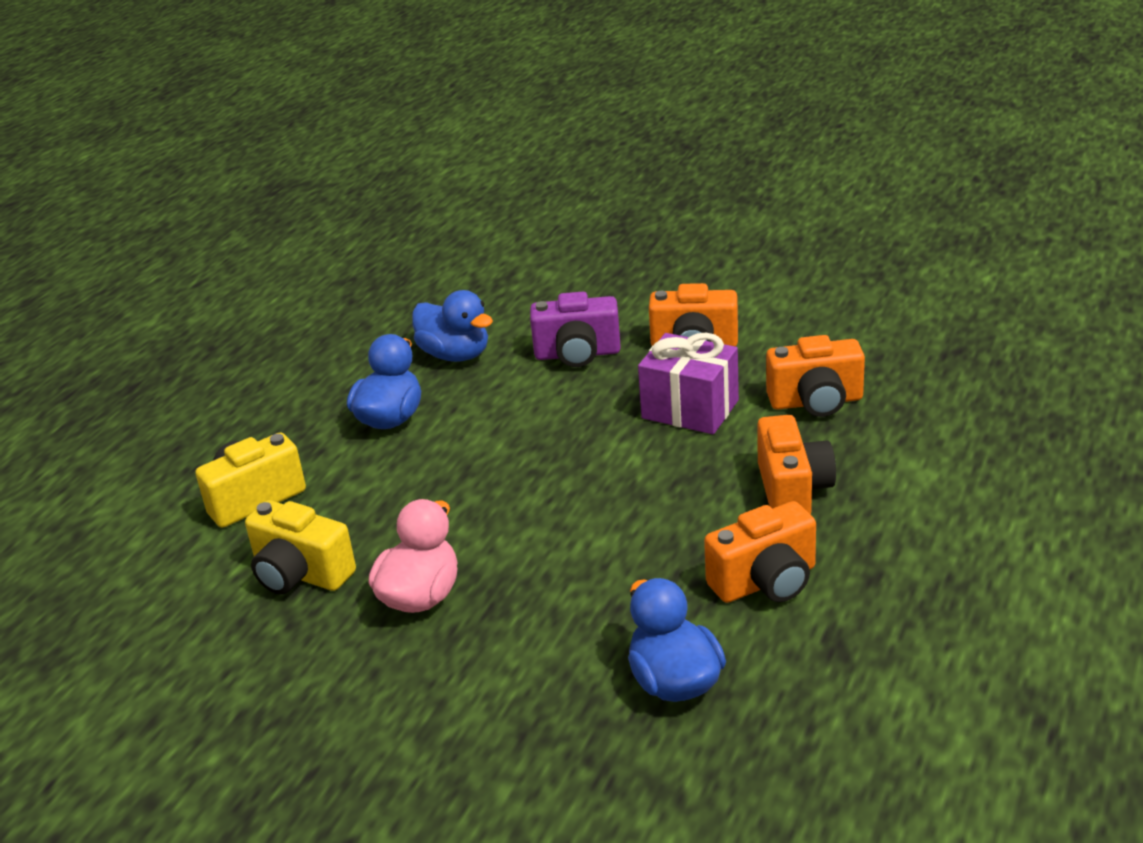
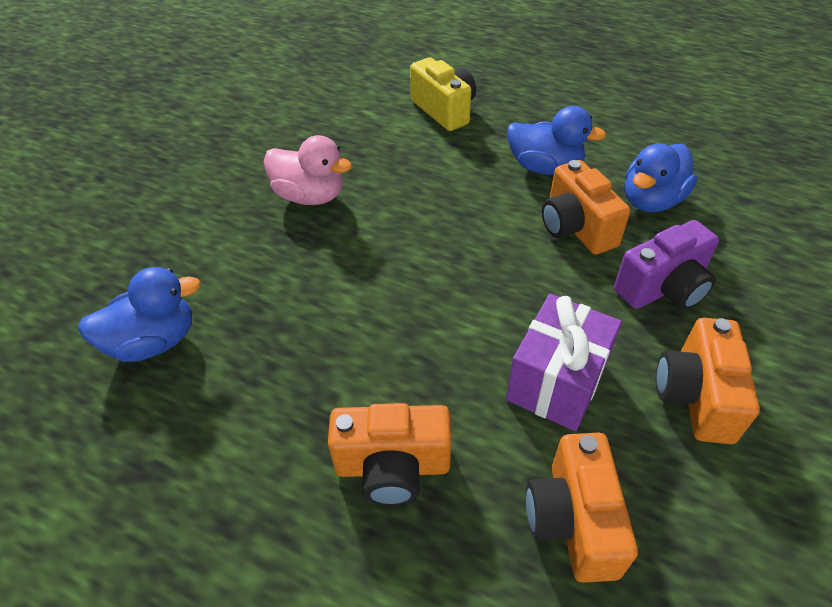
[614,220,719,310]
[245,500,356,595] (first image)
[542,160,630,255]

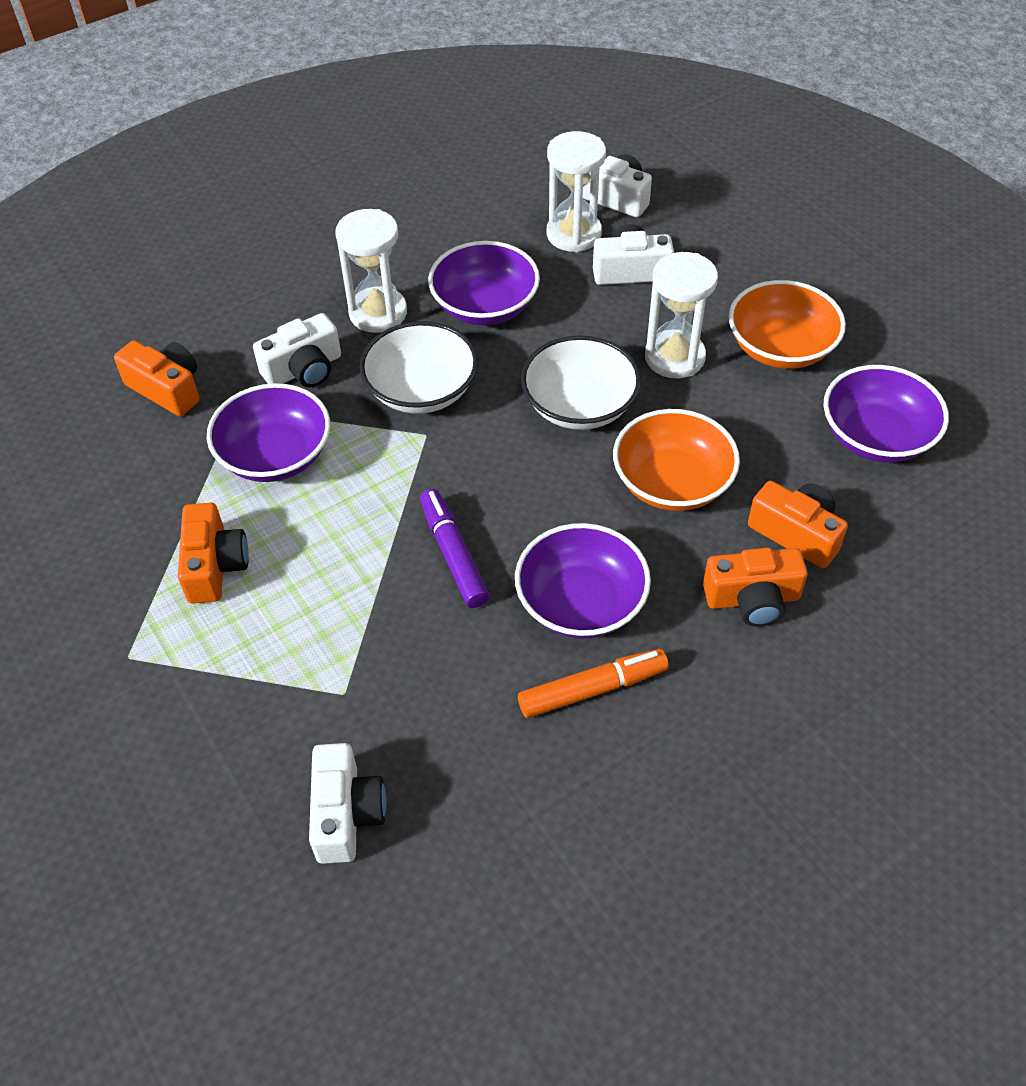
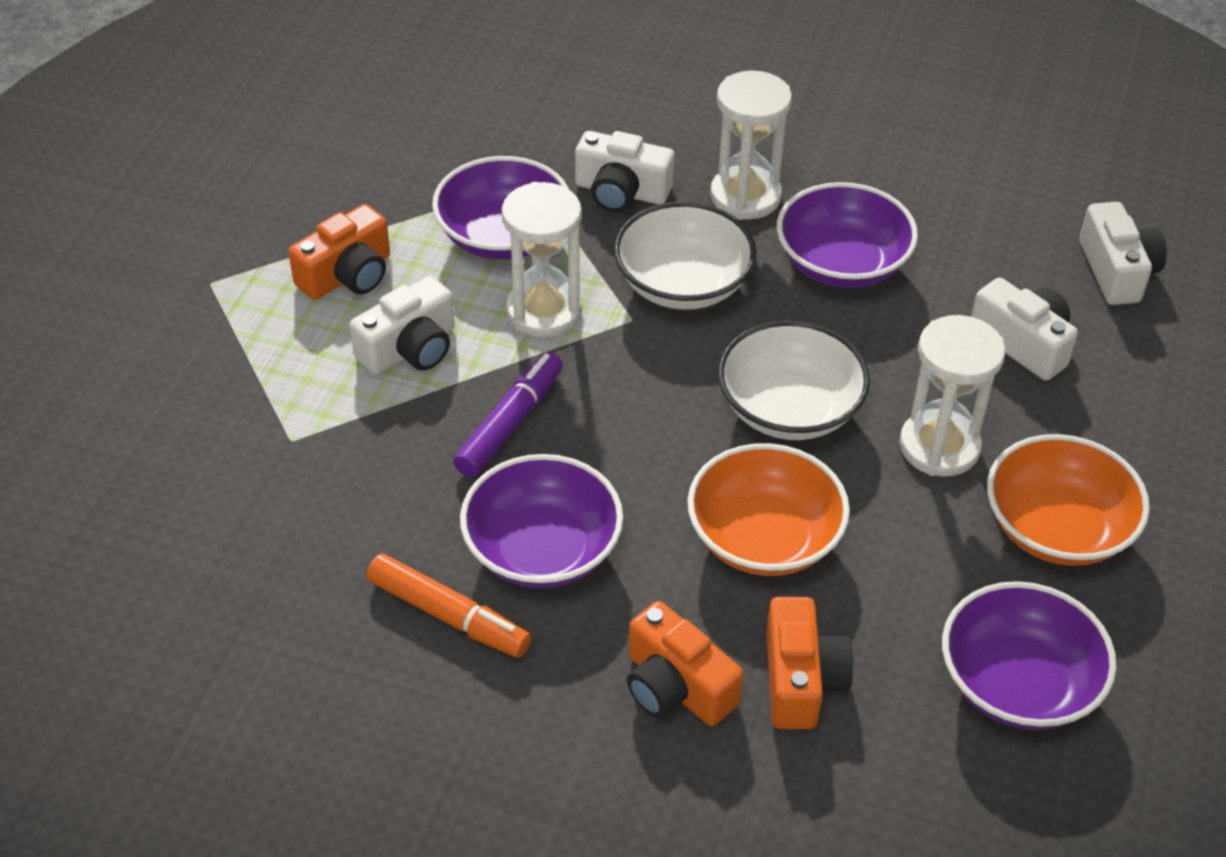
[502,182,582,338]
[114,340,200,416] (first image)
[350,276,454,375]

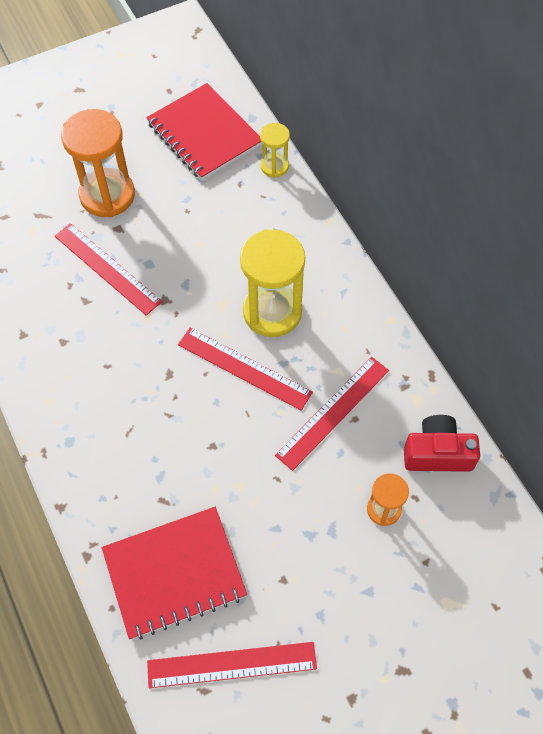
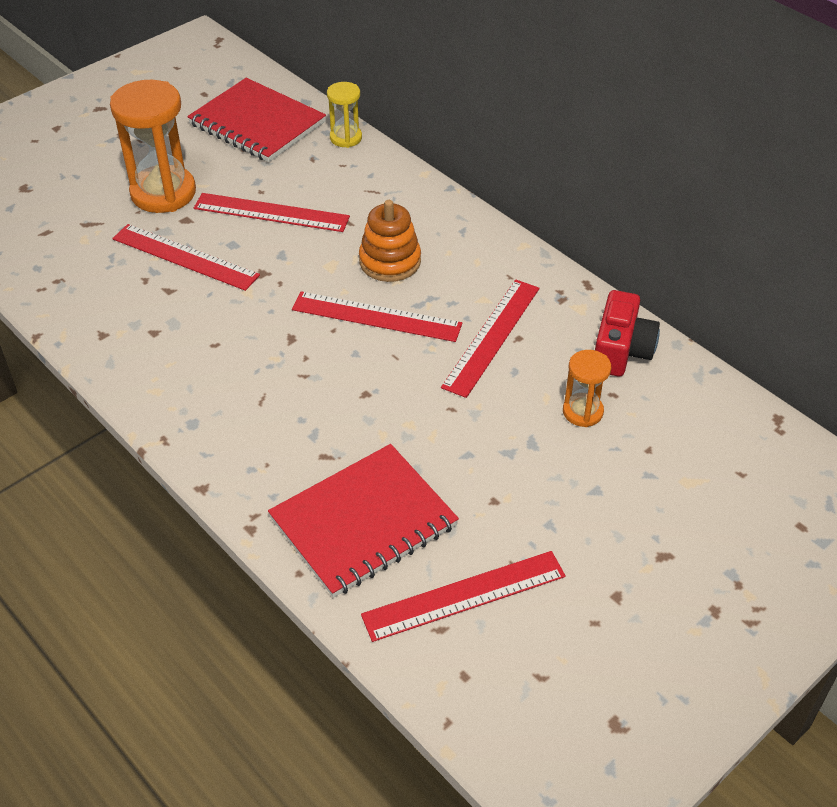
[359,200,421,282]
[595,290,660,376]
[194,193,350,232]

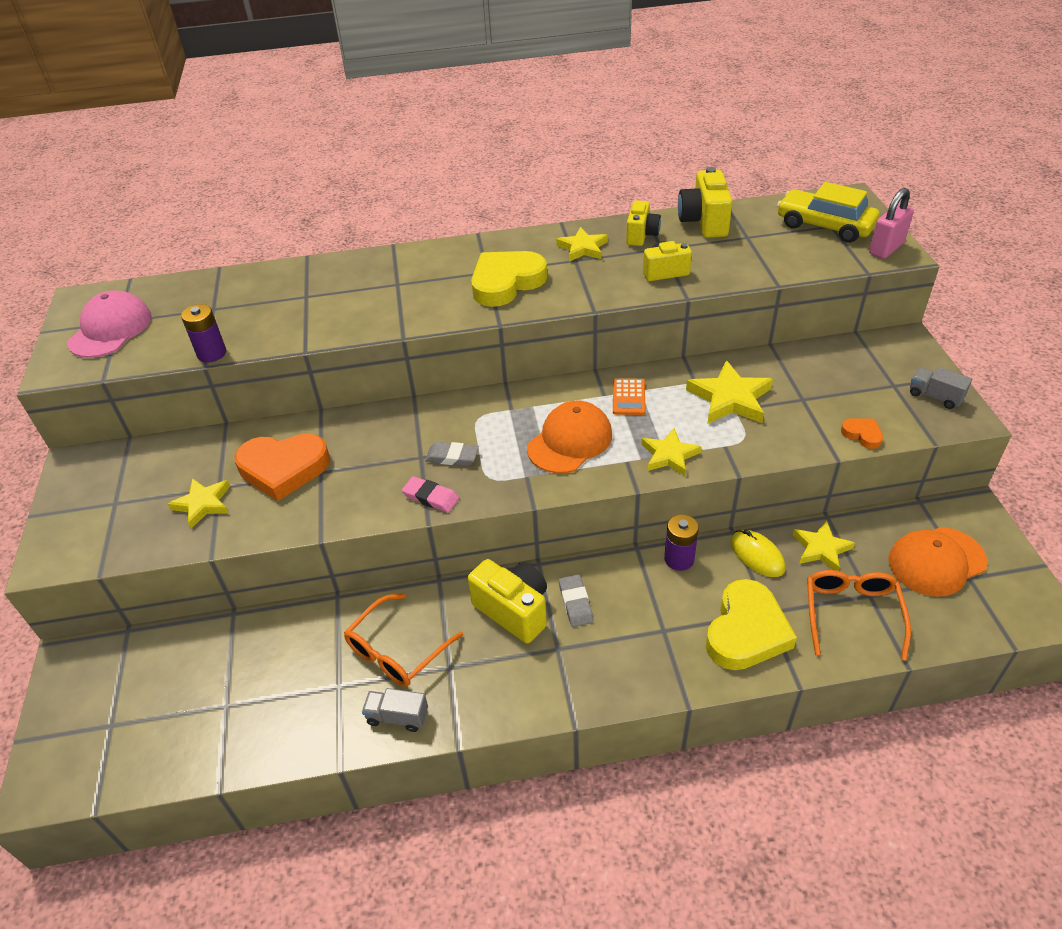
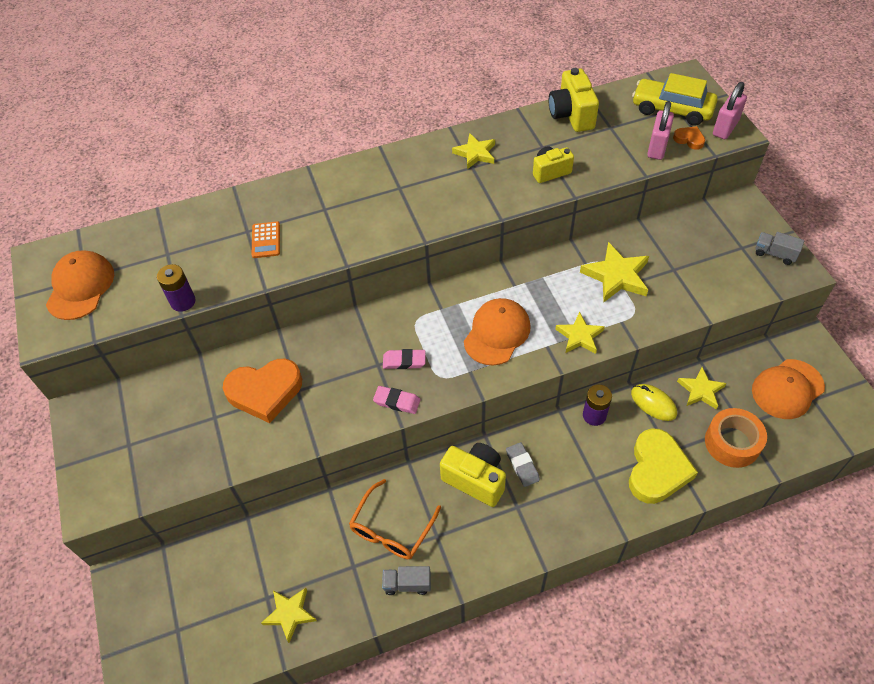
[626,200,661,246] (first image)
[471,251,547,307] (first image)
[46,250,114,320]
[252,221,280,258]
[673,126,705,150]
[383,349,426,369]
[261,588,317,643]
[705,408,767,468]
[647,101,674,160]

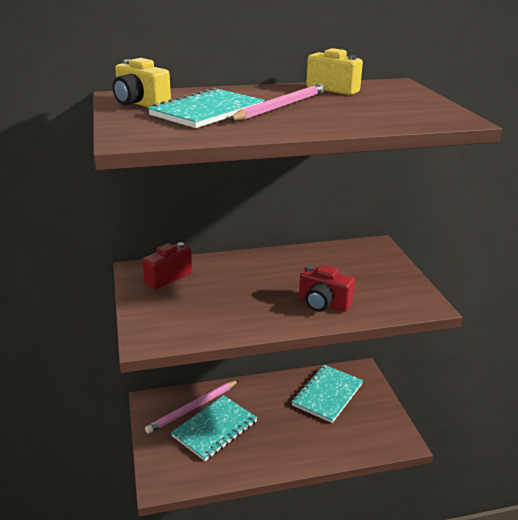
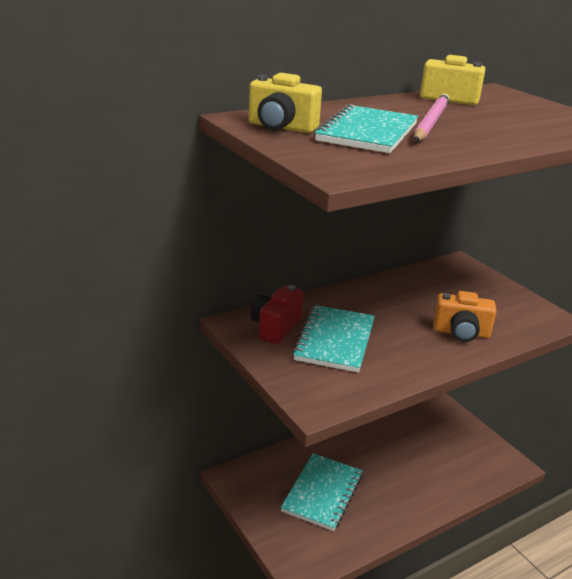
[433,291,497,342]
[293,305,375,373]
[145,380,239,434] (first image)

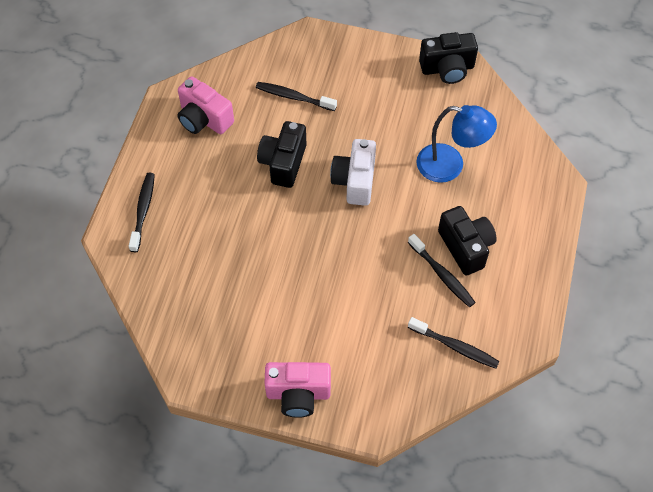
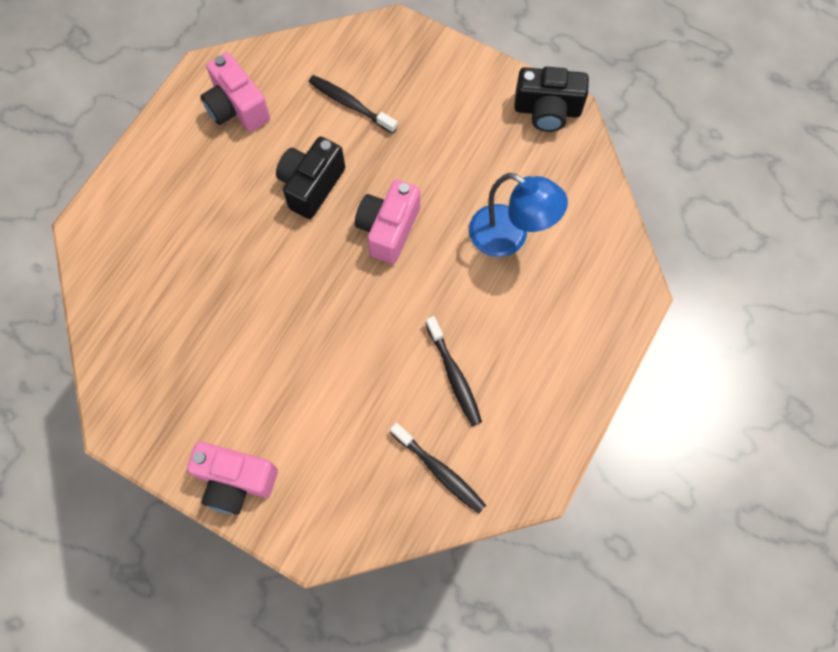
[355,180,420,264]
[129,173,155,252] (first image)
[438,206,497,276] (first image)

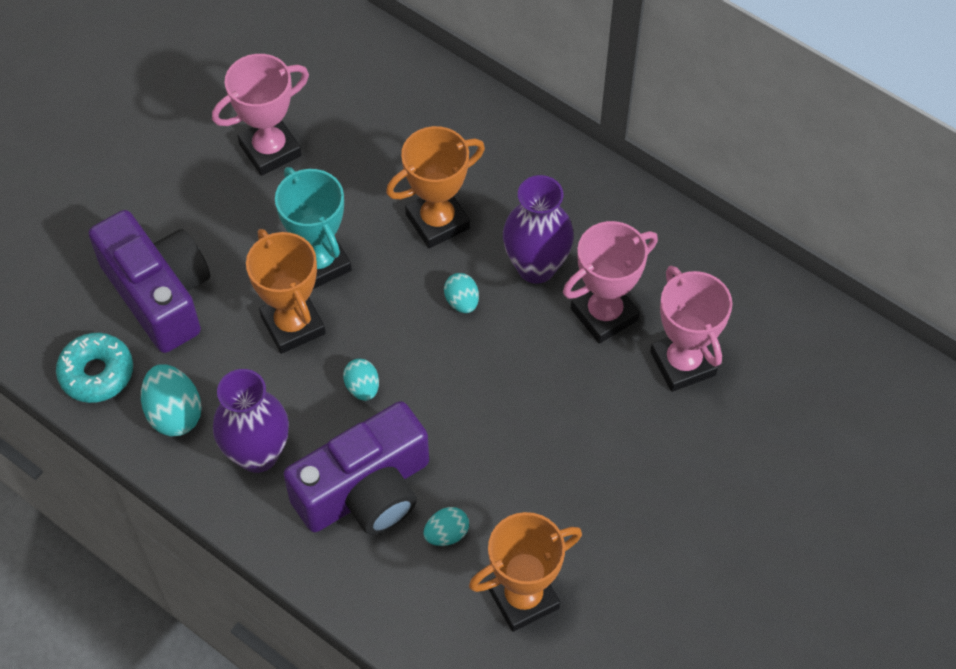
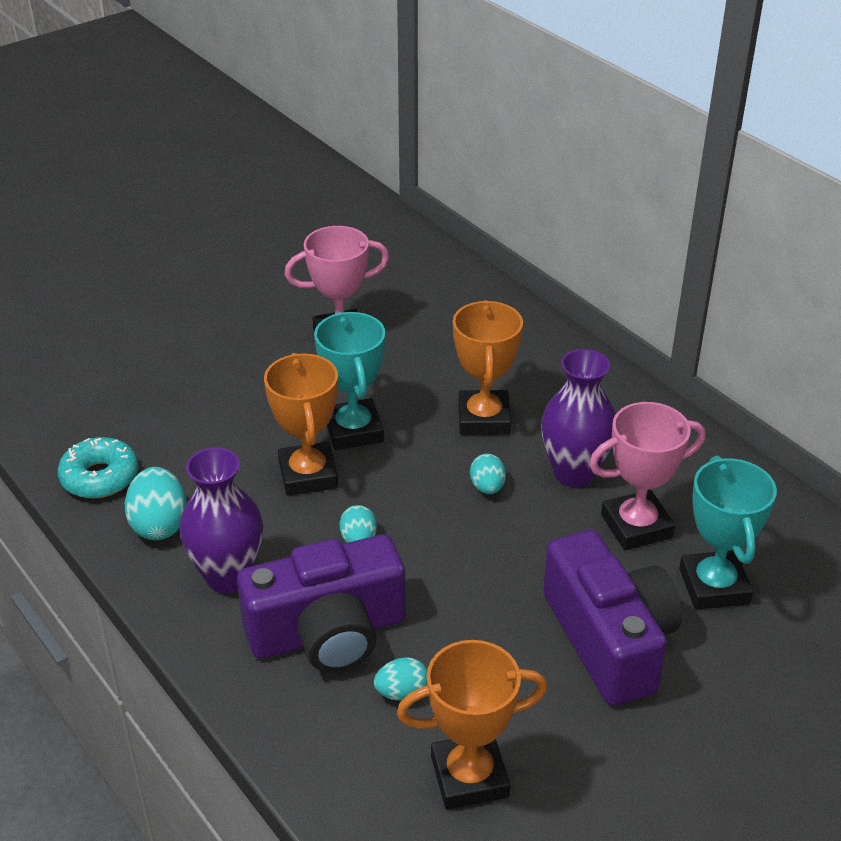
[453,300,523,435]
[543,530,682,706]
[679,456,777,610]

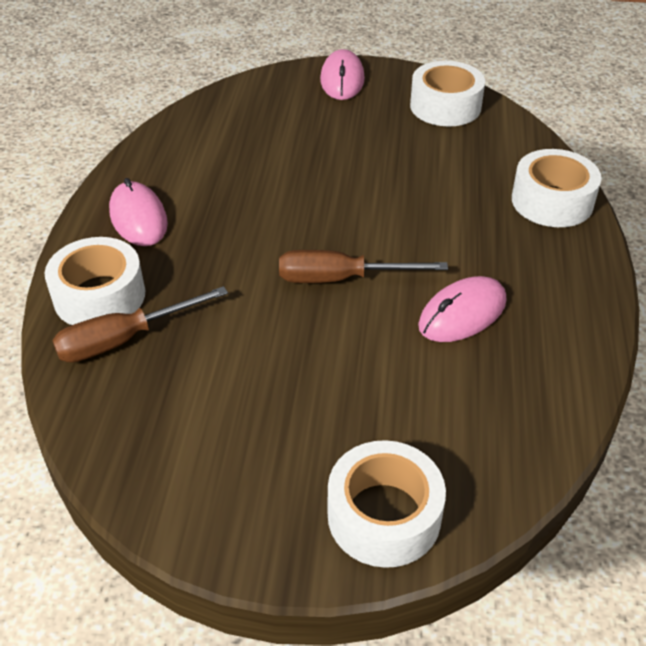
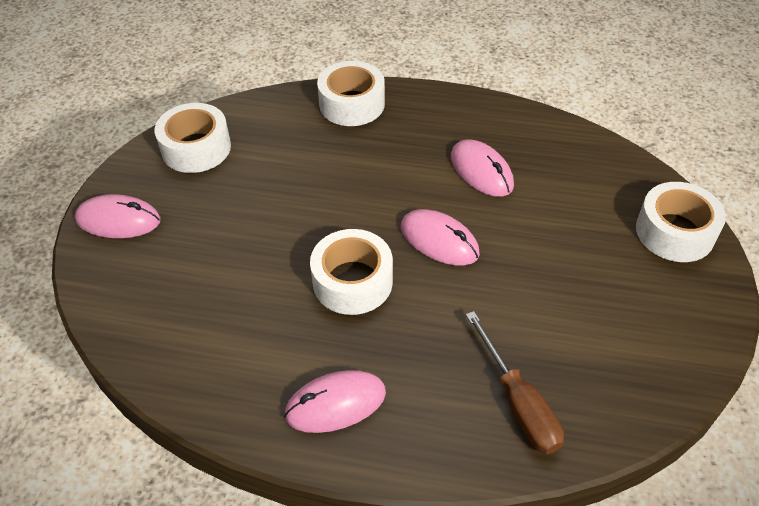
[310,229,393,315]
[401,209,480,265]

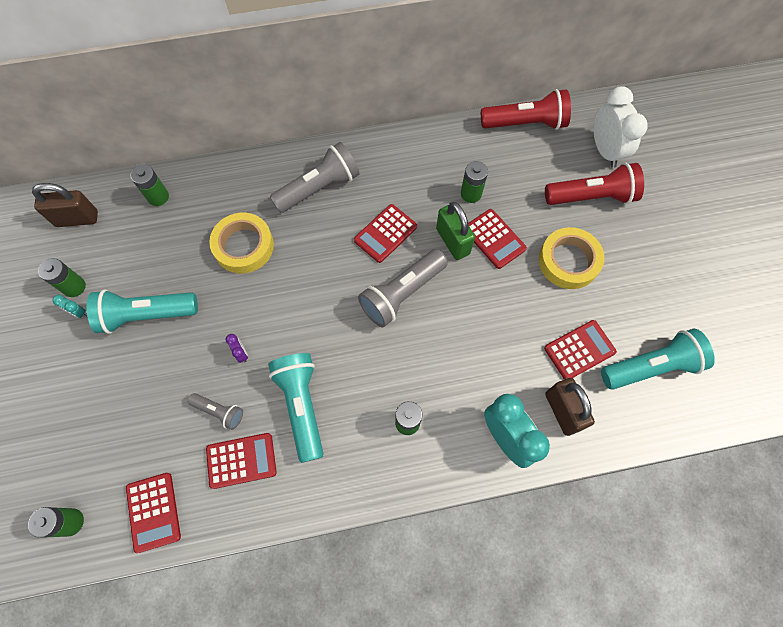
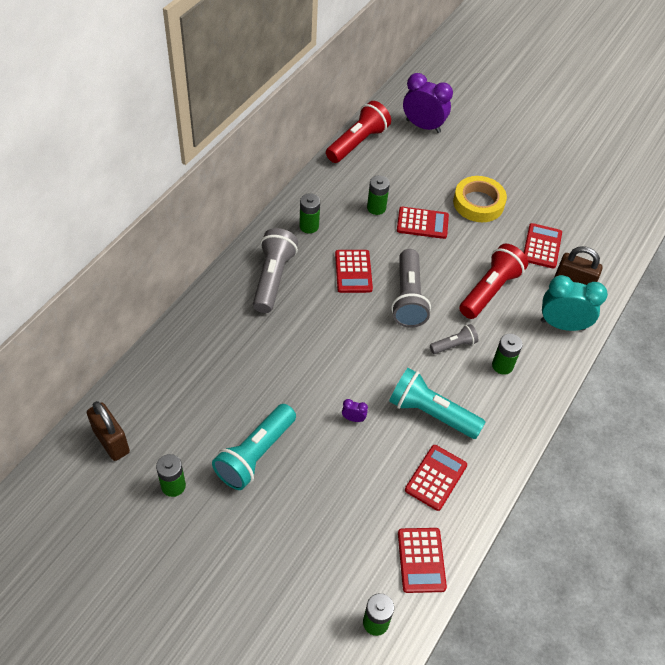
[403,73,453,133]
[459,244,528,319]
[299,193,320,233]
[87,401,130,461]
[436,202,475,260] (first image)
[209,213,274,274] (first image)
[52,295,87,318] (first image)
[601,329,715,390] (first image)
[430,324,478,354]
[398,528,447,593]

